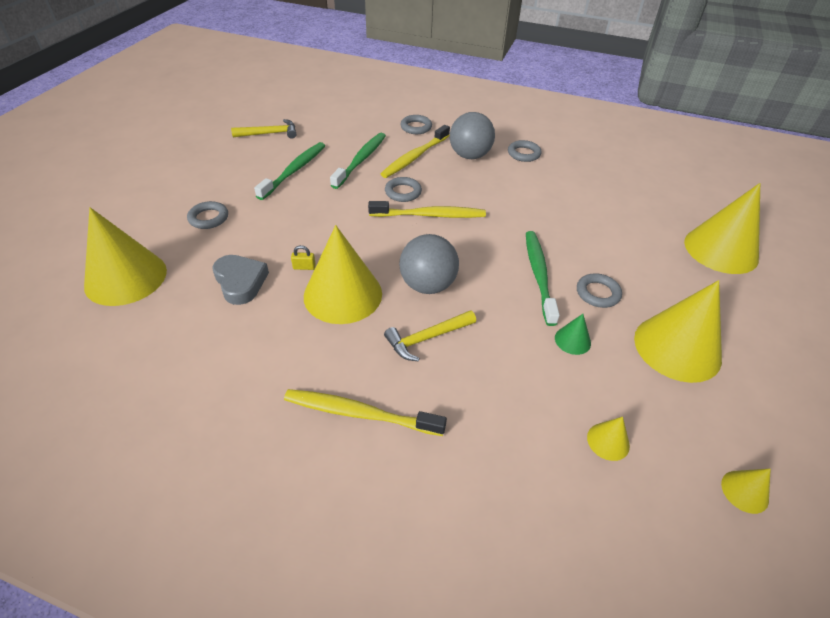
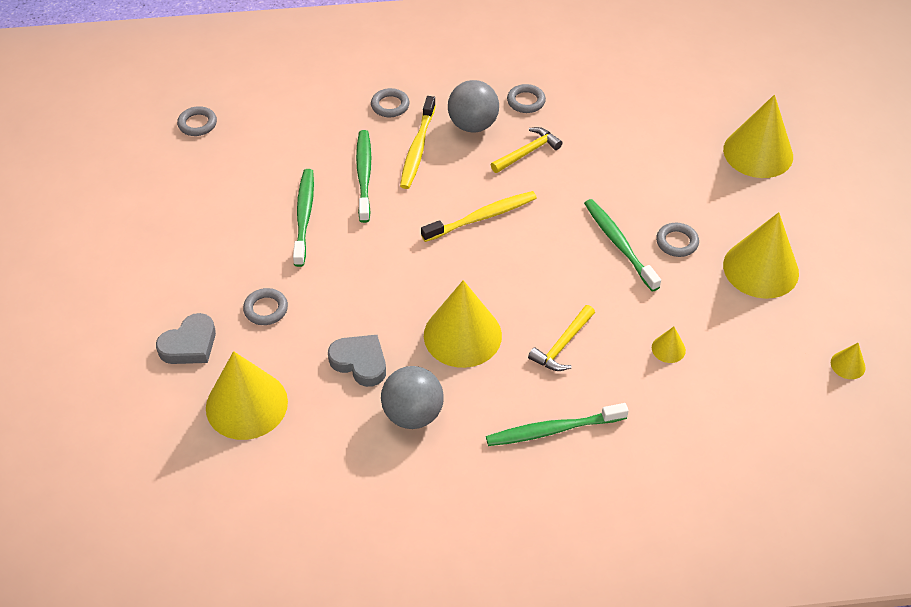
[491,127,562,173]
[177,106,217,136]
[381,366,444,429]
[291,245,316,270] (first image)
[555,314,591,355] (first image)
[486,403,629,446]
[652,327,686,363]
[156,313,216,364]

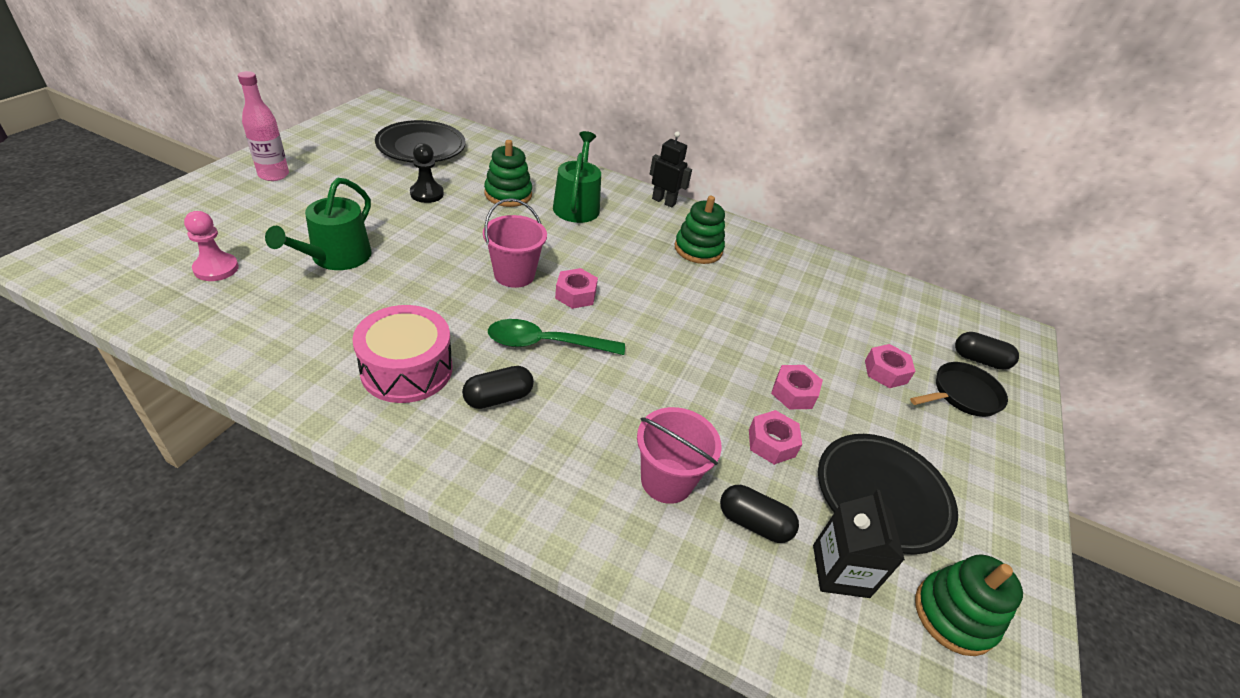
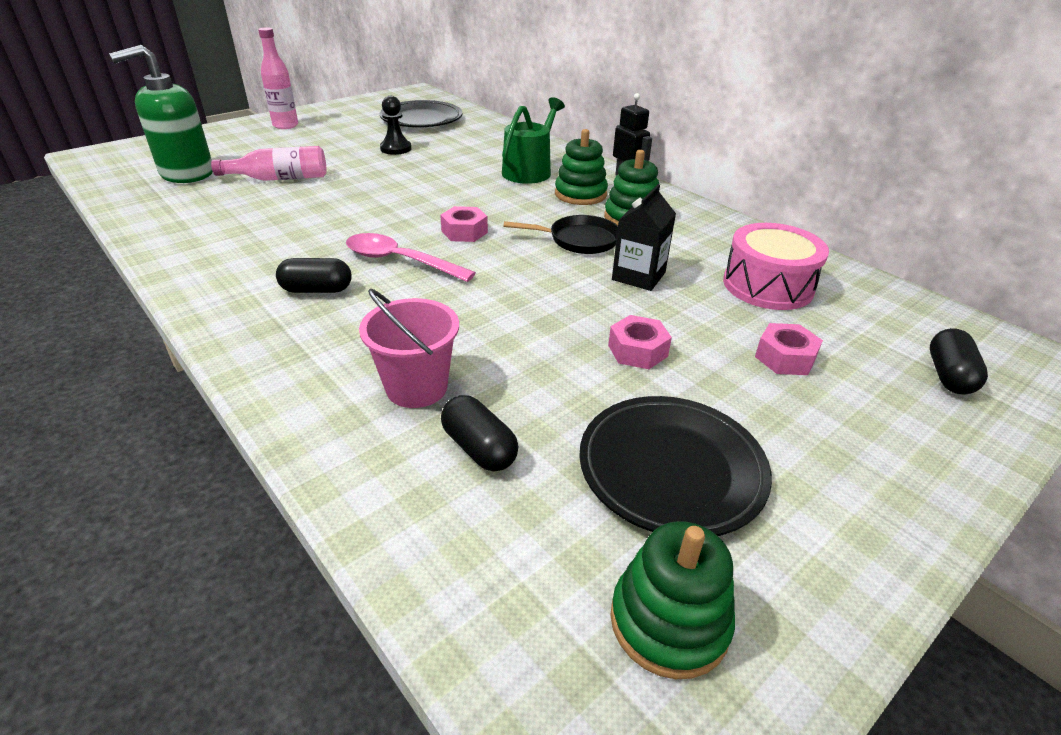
[555,129,608,205]
[211,146,327,181]
[483,198,547,288] (first image)
[109,45,213,183]
[723,223,829,310]
[346,233,476,282]
[930,328,988,395]
[504,215,618,254]
[749,410,802,465] (first image)
[612,184,676,291]

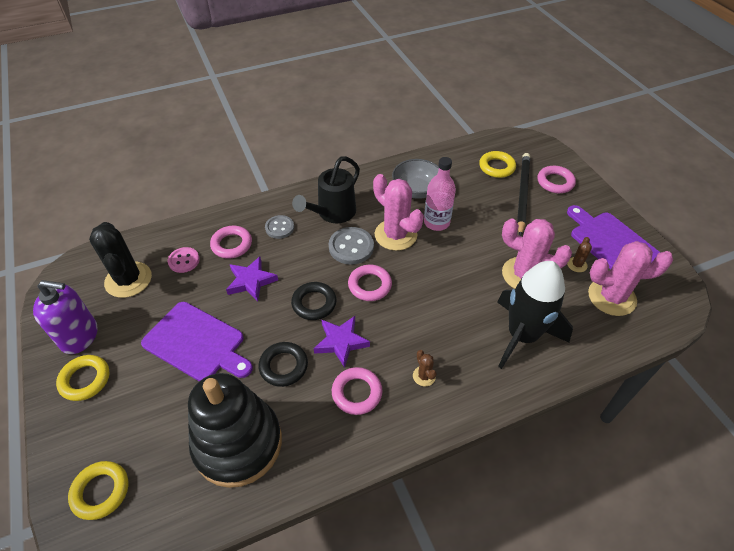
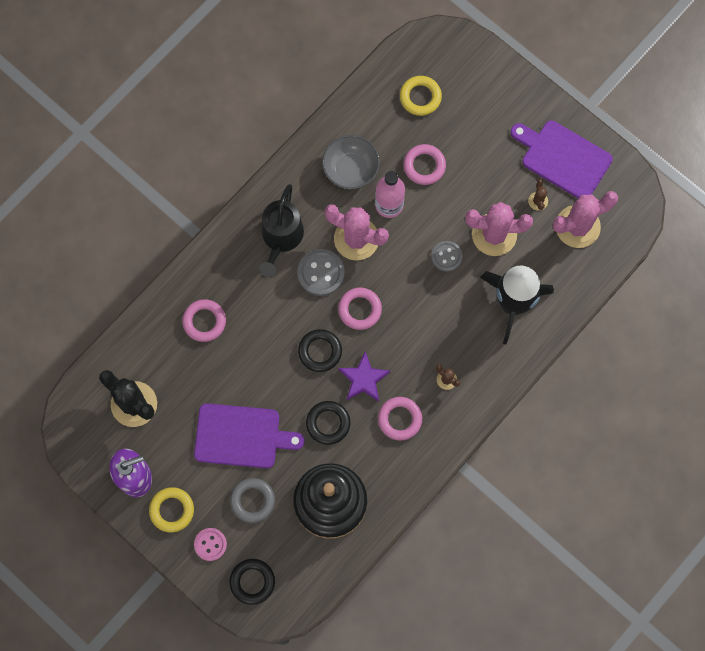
[517,153,530,236] (first image)
[403,144,446,185]
[431,241,462,272]
[194,528,227,561]
[226,256,278,301] (first image)
[229,559,275,605]
[230,478,275,523]

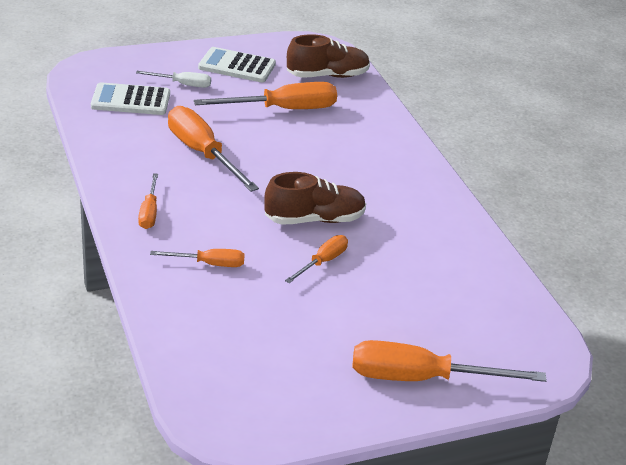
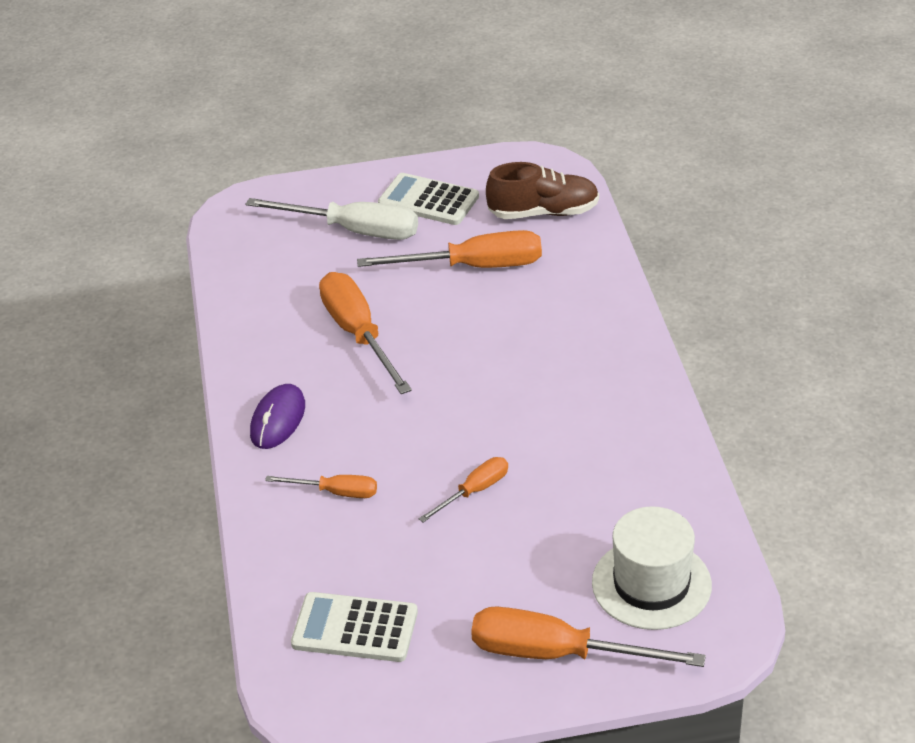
[246,198,418,240]
[291,592,418,662]
[264,172,366,225] (first image)
[250,384,305,449]
[592,506,712,630]

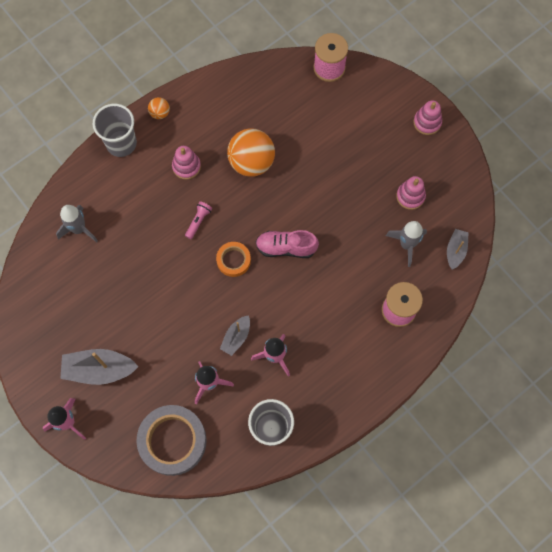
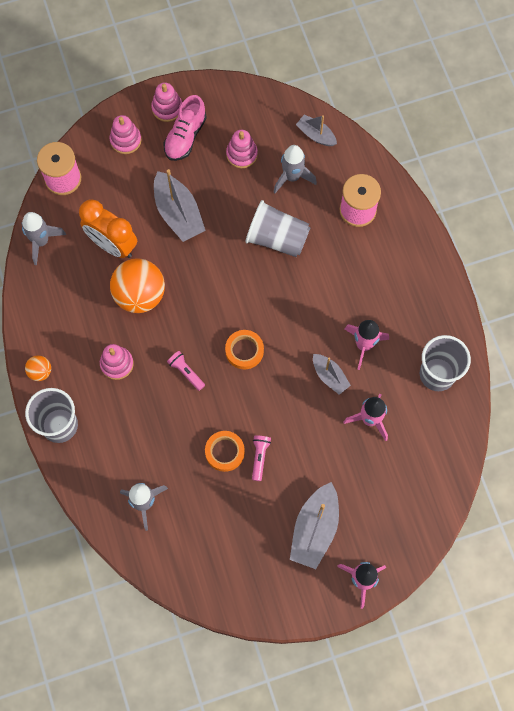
[164,95,207,161]
[136,405,207,476] (first image)
[110,115,141,154]
[154,169,206,242]
[79,199,137,258]
[245,200,310,257]
[21,212,66,265]
[205,431,245,472]
[252,435,271,481]

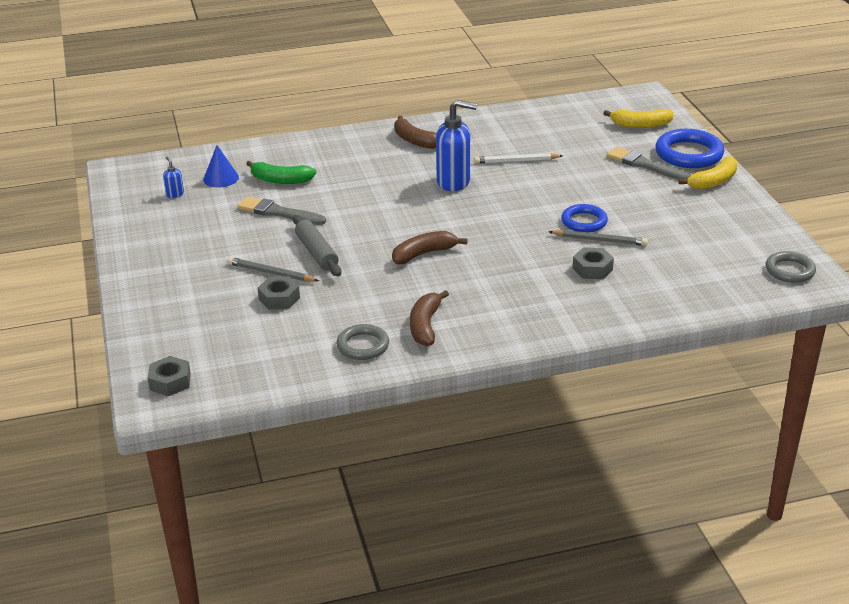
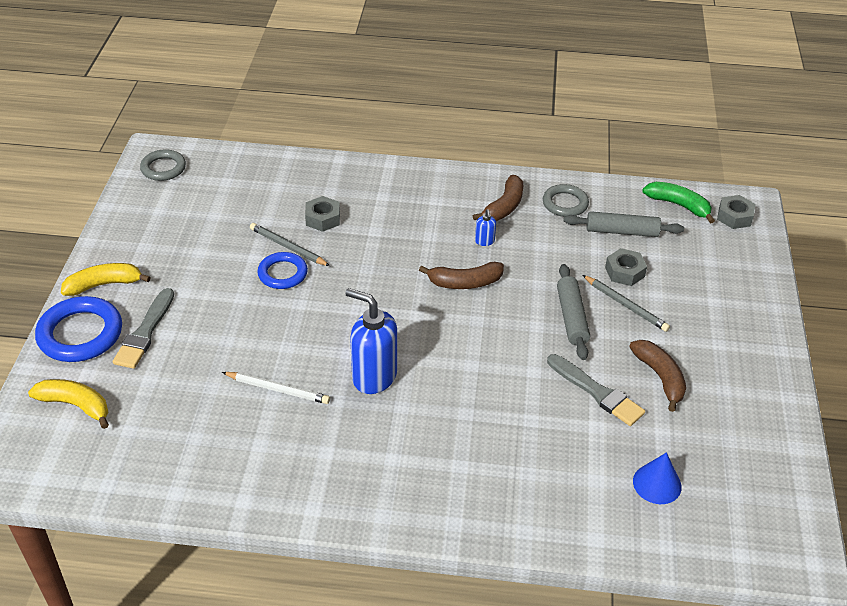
[629,340,686,412]
[113,288,174,369]
[475,209,496,246]
[642,182,715,224]
[564,211,684,237]

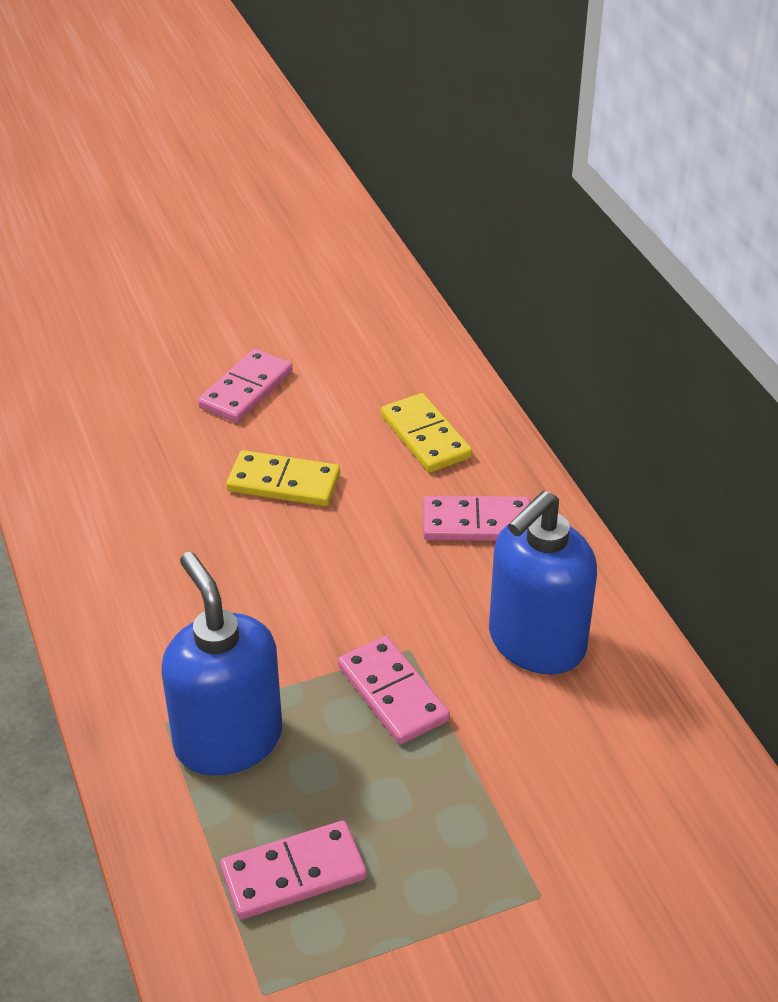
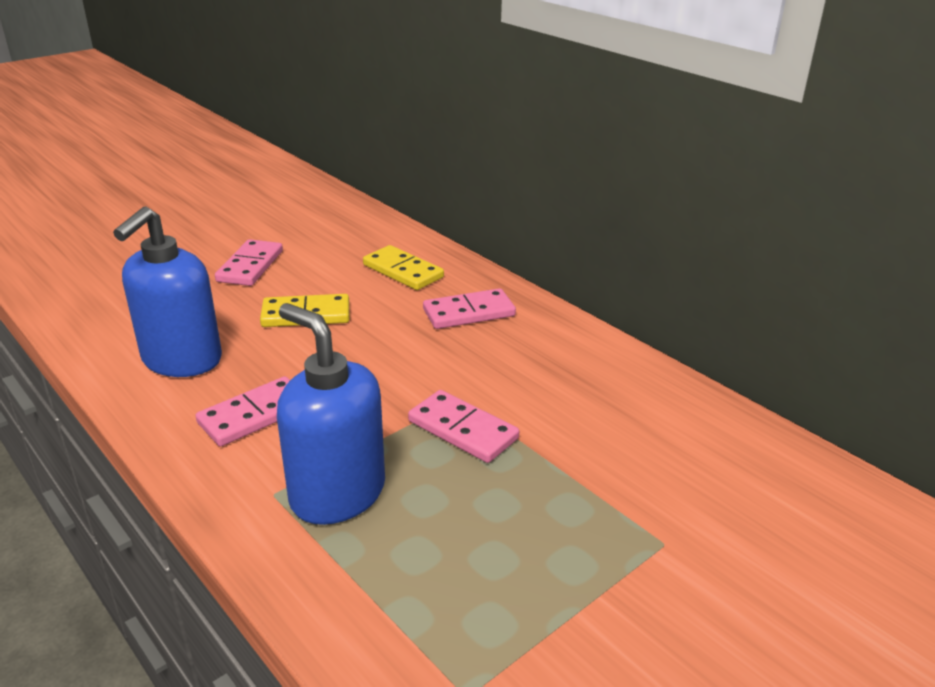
[113,206,222,377]
[196,376,290,447]

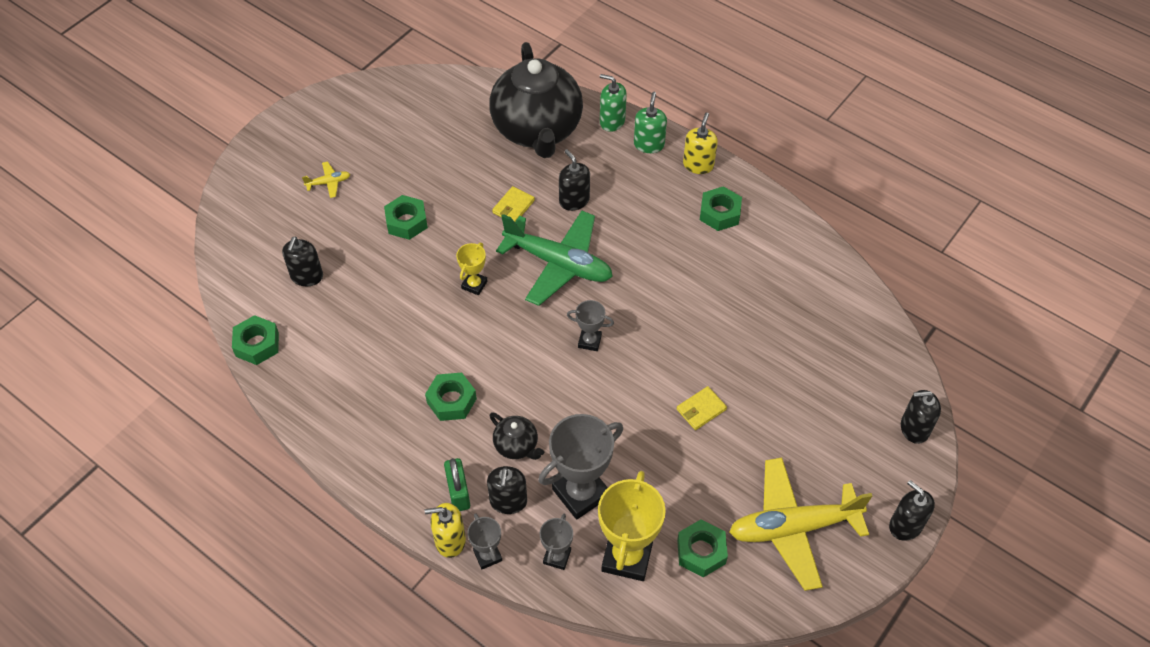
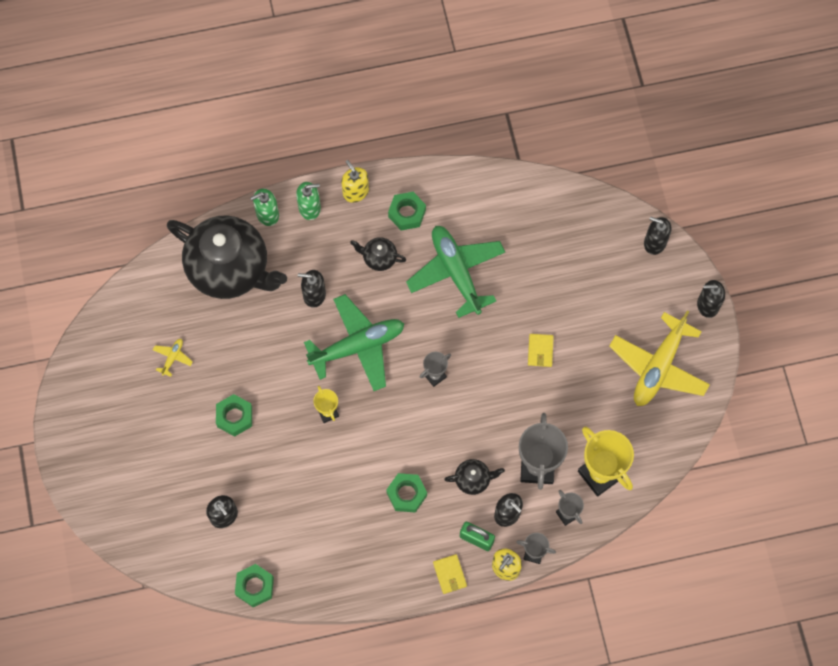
[296,182,321,220]
[153,339,193,377]
[433,554,467,594]
[644,217,672,255]
[677,519,728,577] (first image)
[406,226,505,318]
[350,237,406,271]

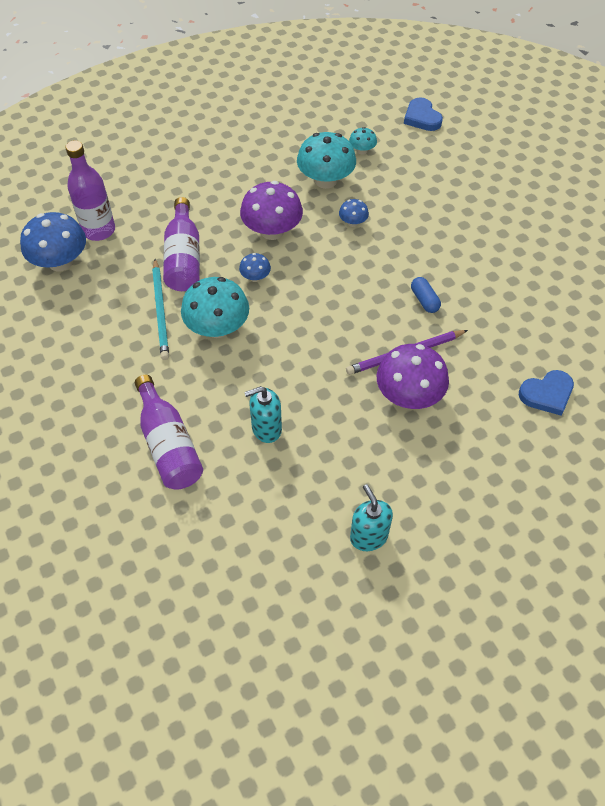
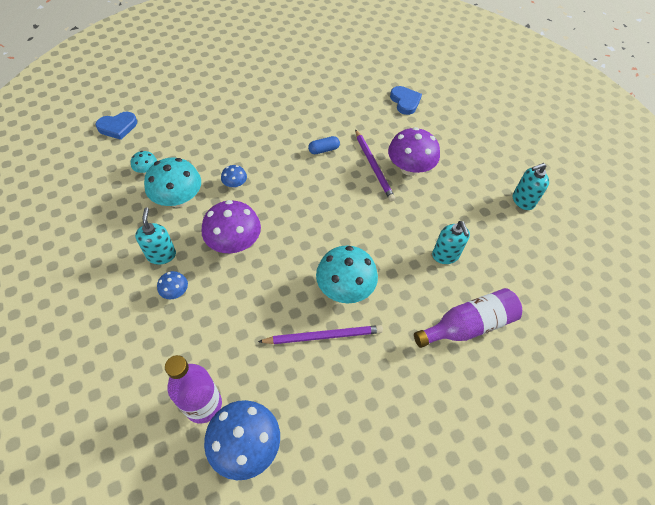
[163,197,200,291] (first image)
[157,271,188,299]
[258,325,383,344]
[135,208,176,265]

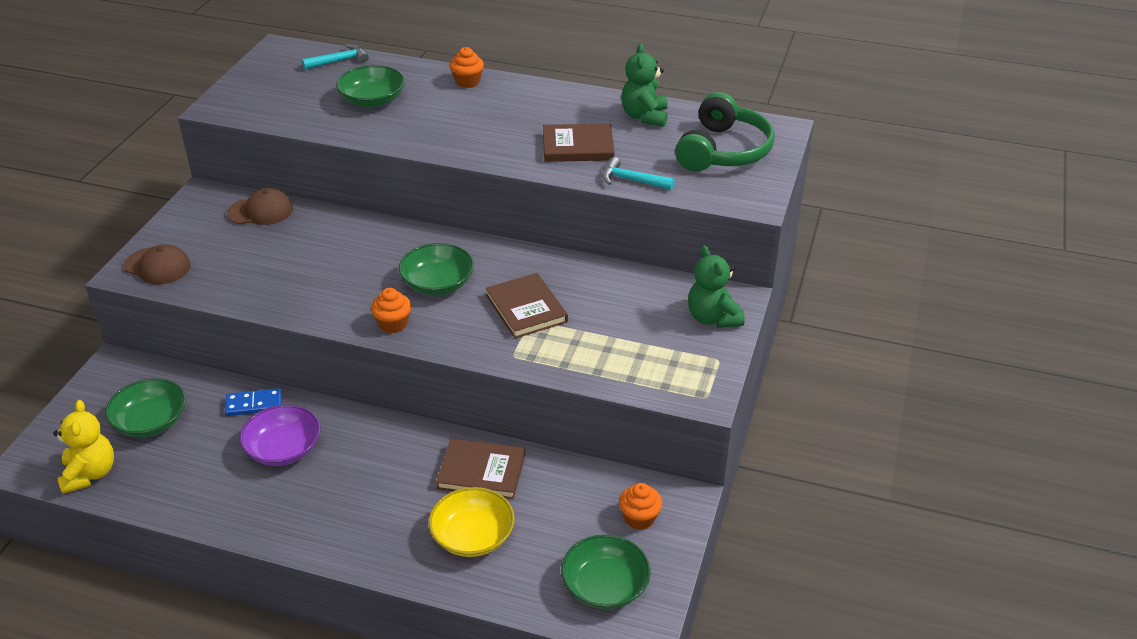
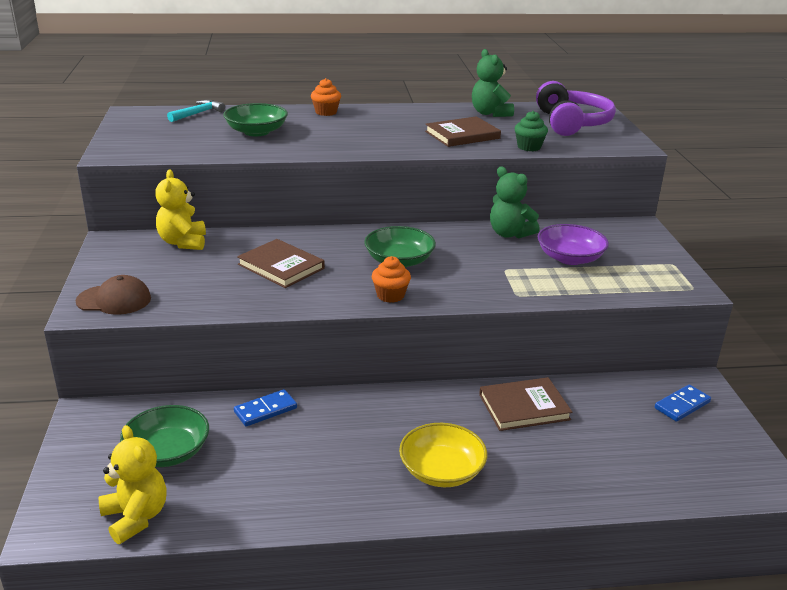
[536,81,616,136]
[515,111,548,151]
[155,170,206,250]
[490,167,540,238]
[237,239,325,288]
[538,224,609,265]
[655,385,711,422]
[399,423,487,487]
[561,534,651,609] (first image)

